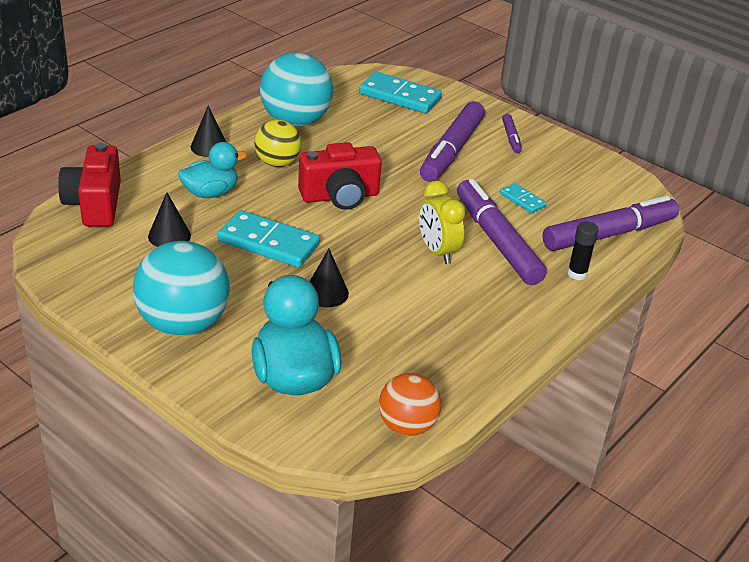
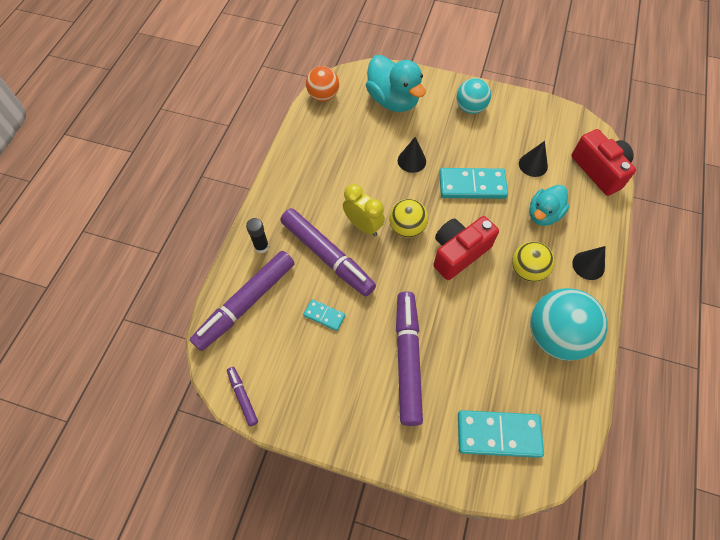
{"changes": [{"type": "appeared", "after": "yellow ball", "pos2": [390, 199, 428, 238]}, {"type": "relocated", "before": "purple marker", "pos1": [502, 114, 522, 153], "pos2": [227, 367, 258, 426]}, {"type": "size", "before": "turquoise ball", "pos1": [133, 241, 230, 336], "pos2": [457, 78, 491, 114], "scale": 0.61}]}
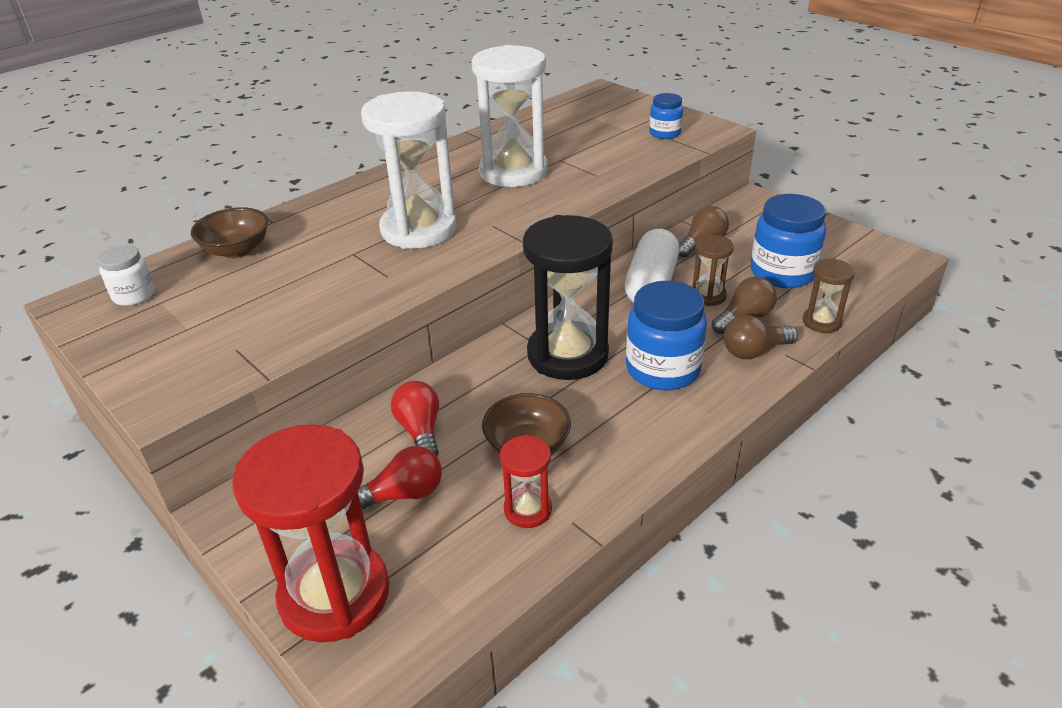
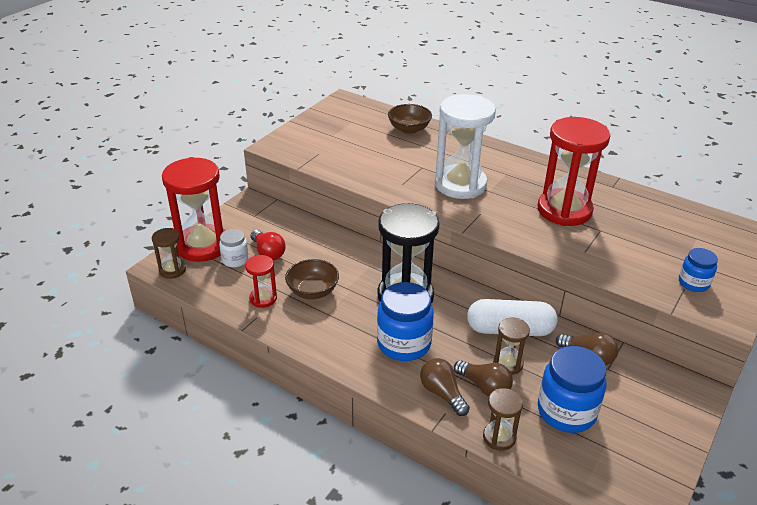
{"changes": [{"type": "missing", "before": "red light bulb", "pos1": [391, 381, 439, 457]}, {"type": "appeared", "after": "brown hourglass", "pos2": [152, 228, 186, 279]}, {"type": "relocated", "before": "white jar", "pos1": [98, 245, 155, 306], "pos2": [219, 229, 249, 267]}, {"type": "colour", "before": "white hourglass", "after": "red hourglass", "pos1": [471, 45, 548, 187], "pos2": [538, 117, 610, 226]}]}
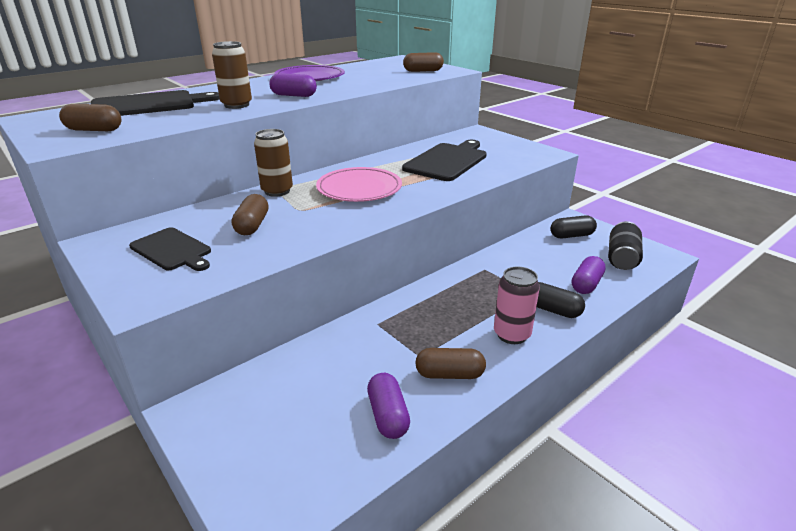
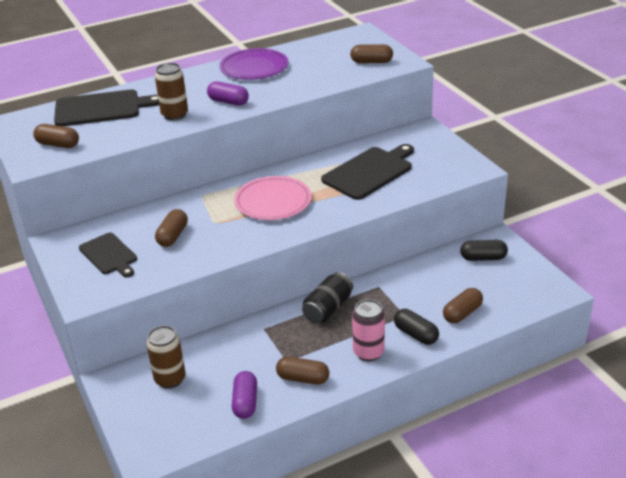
{"changes": [{"type": "relocated", "before": "brown can", "pos1": [254, 129, 293, 197], "pos2": [146, 326, 186, 389]}, {"type": "relocated", "before": "black can", "pos1": [608, 221, 643, 270], "pos2": [302, 272, 353, 323]}, {"type": "colour", "before": "purple capsule", "after": "brown capsule", "pos1": [572, 256, 606, 294], "pos2": [443, 288, 483, 323]}]}
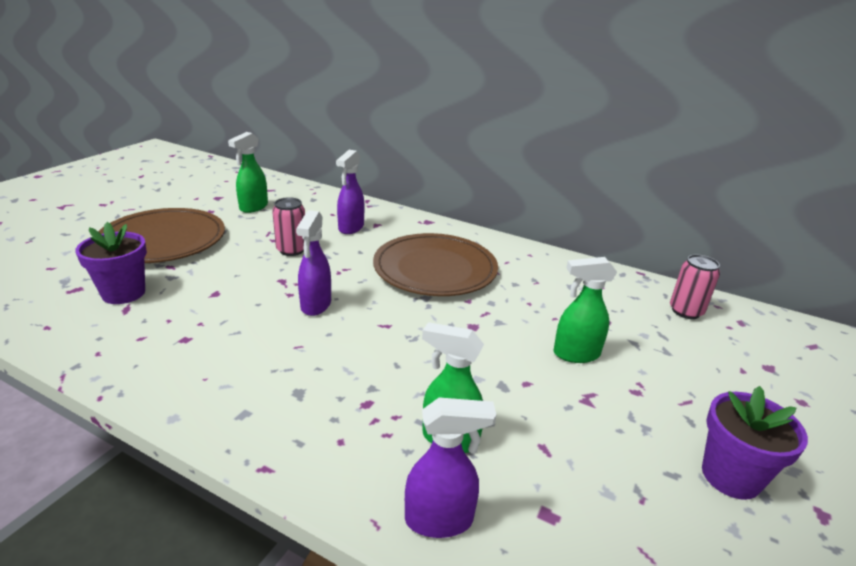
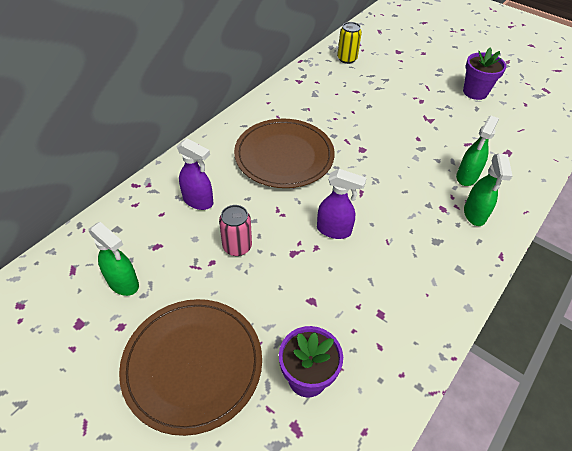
{"changes": [{"type": "missing", "before": "purple spray bottle", "pos1": [405, 397, 496, 538]}, {"type": "relocated", "before": "green spray bottle", "pos1": [554, 257, 617, 363], "pos2": [464, 154, 512, 226]}, {"type": "colour", "before": "pink can", "after": "yellow can", "pos1": [670, 254, 720, 319], "pos2": [337, 22, 362, 64]}]}
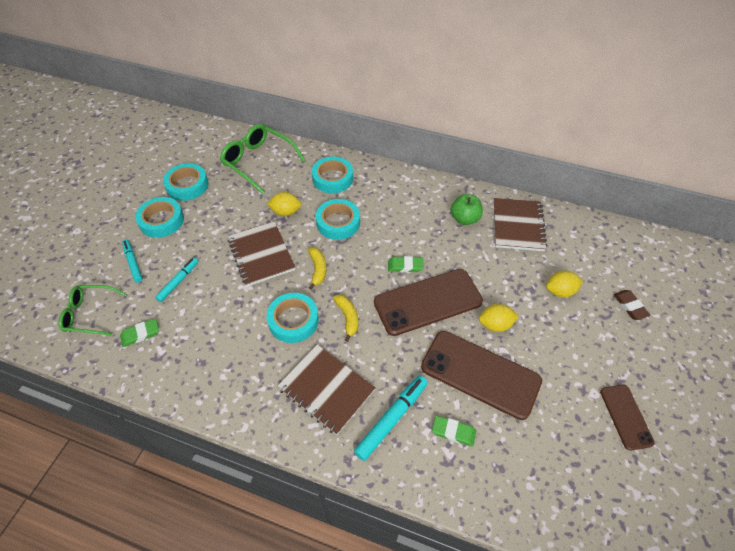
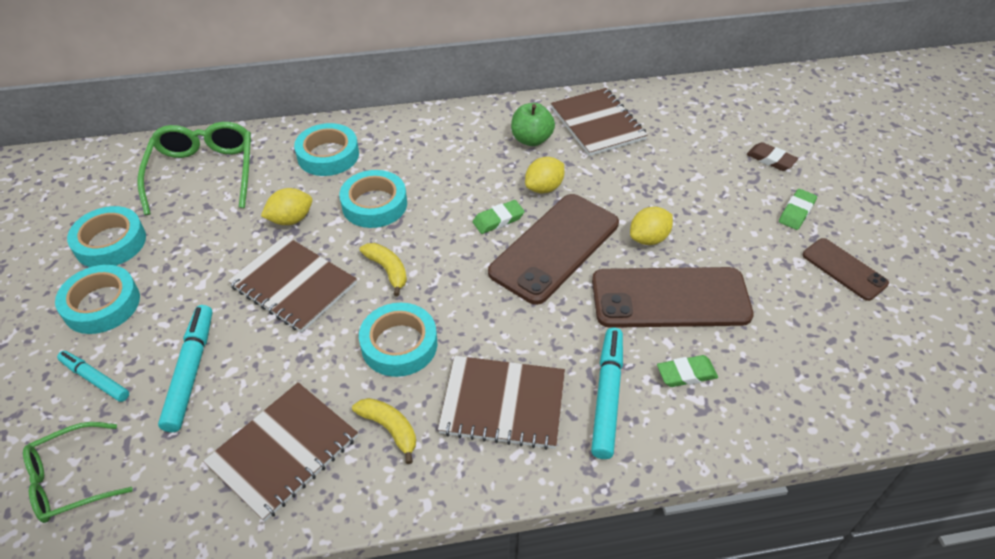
{"changes": [{"type": "appeared", "after": "brown notebook", "pos2": [203, 382, 358, 522]}, {"type": "relocated", "before": "green eraser", "pos1": [120, 318, 159, 347], "pos2": [779, 189, 817, 230]}, {"type": "relocated", "before": "yellow banana", "pos1": [333, 295, 358, 342], "pos2": [352, 398, 416, 464]}, {"type": "relocated", "before": "yellow lemon", "pos1": [546, 271, 583, 297], "pos2": [525, 157, 564, 193]}, {"type": "spun", "before": "green glasses", "pos1": [220, 124, 306, 194], "pos2": [137, 122, 251, 215], "turn": 75}, {"type": "size", "before": "turquoise marker", "pos1": [155, 258, 198, 302], "pos2": [158, 305, 212, 432], "scale": 1.54}]}
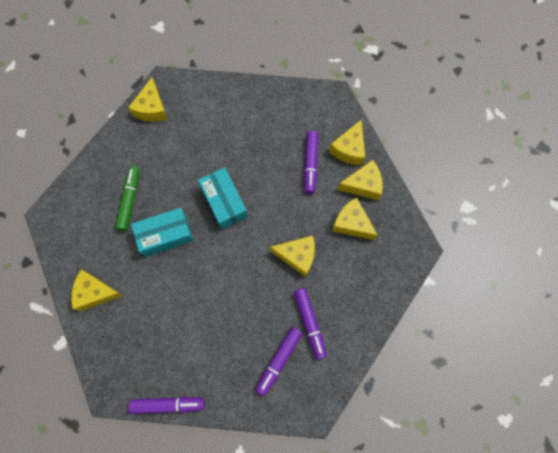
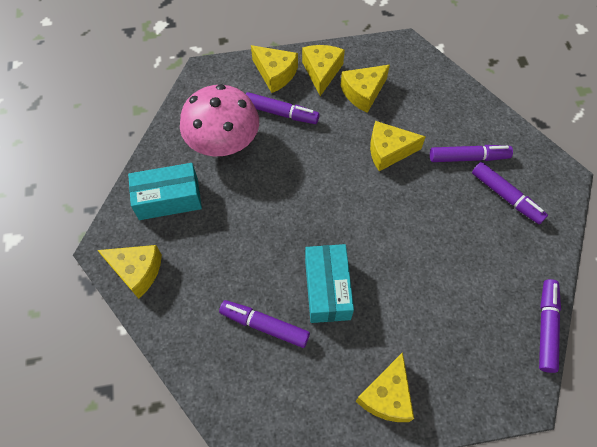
{"changes": [{"type": "appeared", "after": "pink mushroom", "pos2": [180, 84, 259, 156]}, {"type": "relocated", "before": "turquoise box", "pos1": [198, 168, 248, 230], "pos2": [128, 163, 202, 220]}, {"type": "colour", "before": "green marker", "after": "purple marker", "pos1": [115, 166, 139, 231], "pos2": [219, 300, 310, 348]}, {"type": "spun", "before": "yellow cheese", "pos1": [270, 235, 315, 277], "pos2": [370, 121, 426, 171], "turn": -120}]}
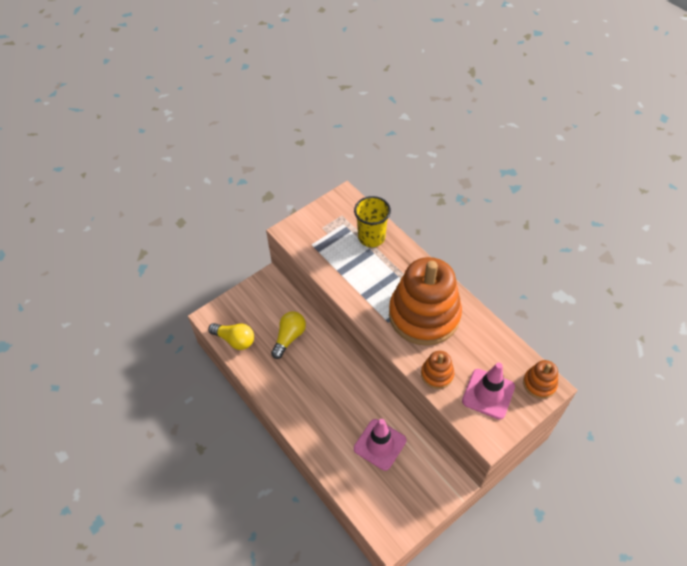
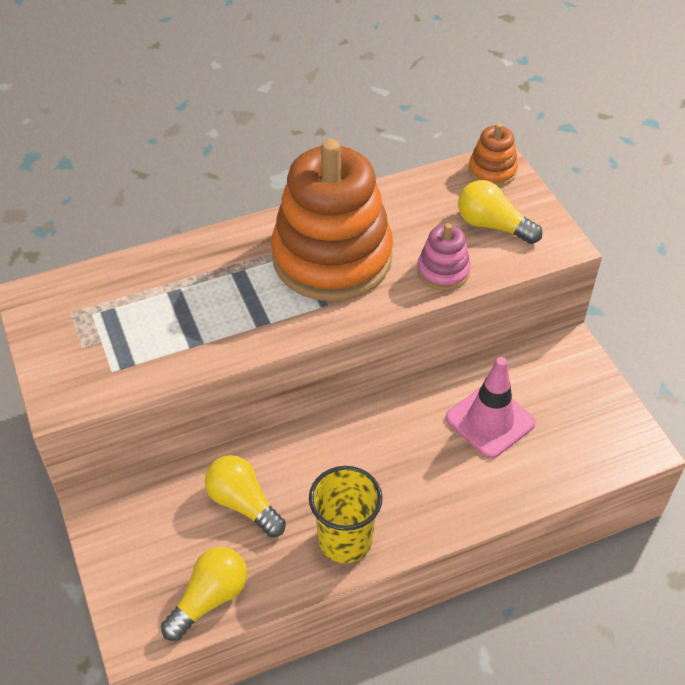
{"changes": [{"type": "relocated", "before": "yellow cup", "pos1": [354, 196, 391, 247], "pos2": [309, 466, 383, 563]}, {"type": "exchanged", "before": "pink traffic cone", "after": "yellow light bulb", "pos1": [462, 362, 515, 420], "pos2": [458, 180, 542, 244]}, {"type": "colour", "before": "orange stacking toy", "after": "pink stacking toy", "pos1": [421, 351, 454, 389], "pos2": [417, 223, 471, 291]}]}
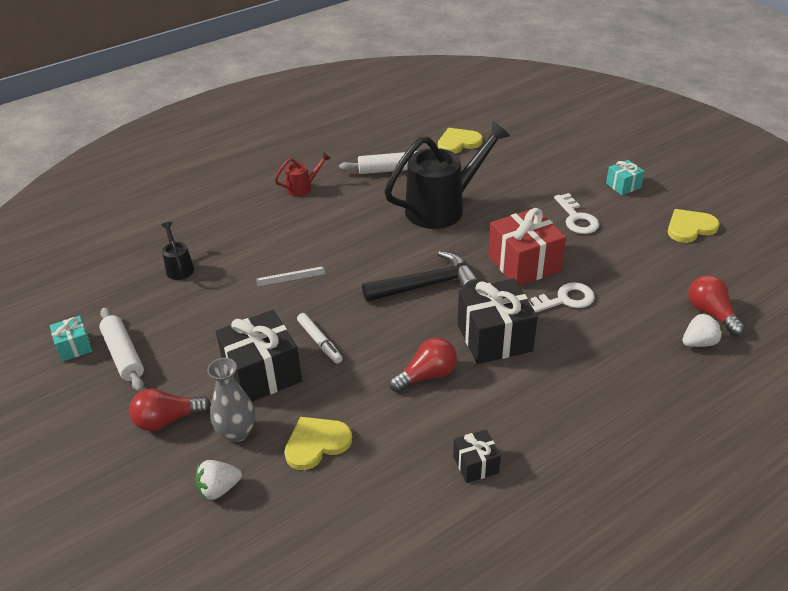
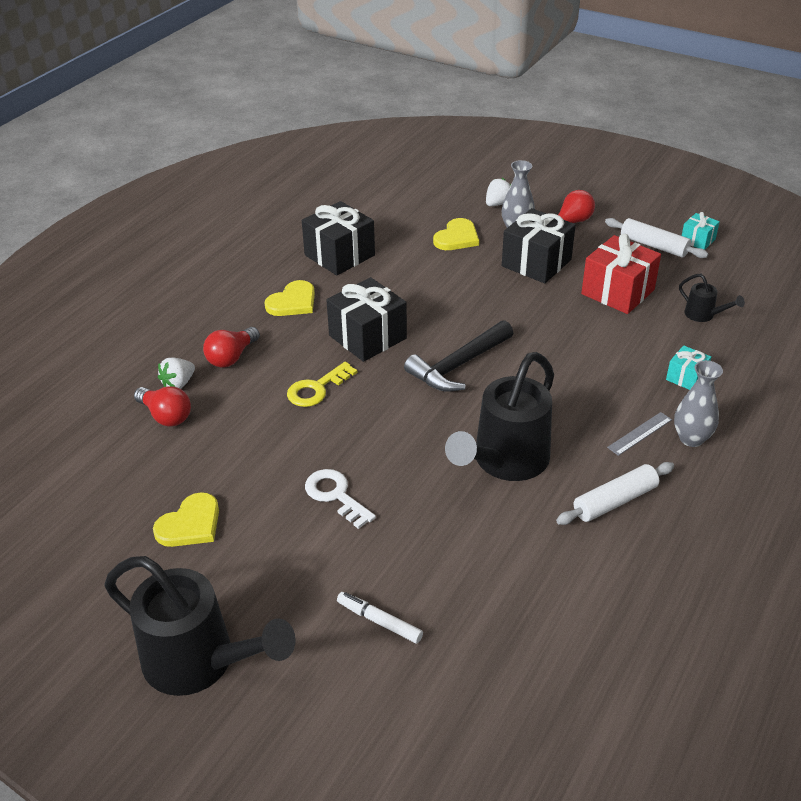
{"changes": [{"type": "appeared", "after": "black watering can", "pos2": [104, 556, 296, 696]}, {"type": "relocated", "before": "grey ruler", "pos1": [256, 266, 326, 287], "pos2": [607, 412, 672, 456]}, {"type": "relocated", "before": "white marker", "pos1": [297, 313, 343, 364], "pos2": [337, 592, 423, 643]}, {"type": "relocated", "before": "red light bulb", "pos1": [389, 338, 457, 392], "pos2": [203, 327, 260, 367]}, {"type": "relocated", "before": "yellow heart", "pos1": [438, 128, 483, 154], "pos2": [264, 280, 315, 316]}, {"type": "relocated", "before": "red gift", "pos1": [488, 208, 566, 286], "pos2": [581, 234, 661, 314]}, {"type": "relocated", "before": "turquoise gift", "pos1": [606, 160, 645, 195], "pos2": [666, 345, 711, 390]}, {"type": "exchanged", "before": "red watering can", "after": "grey vase", "pos1": [275, 152, 331, 197], "pos2": [674, 360, 723, 447]}, {"type": "colour", "before": "white key", "after": "yellow key", "pos1": [529, 282, 595, 313], "pos2": [287, 362, 357, 407]}, {"type": "size", "before": "black gift", "pos1": [453, 429, 501, 483], "pos2": [302, 201, 375, 275], "scale": 1.94}]}
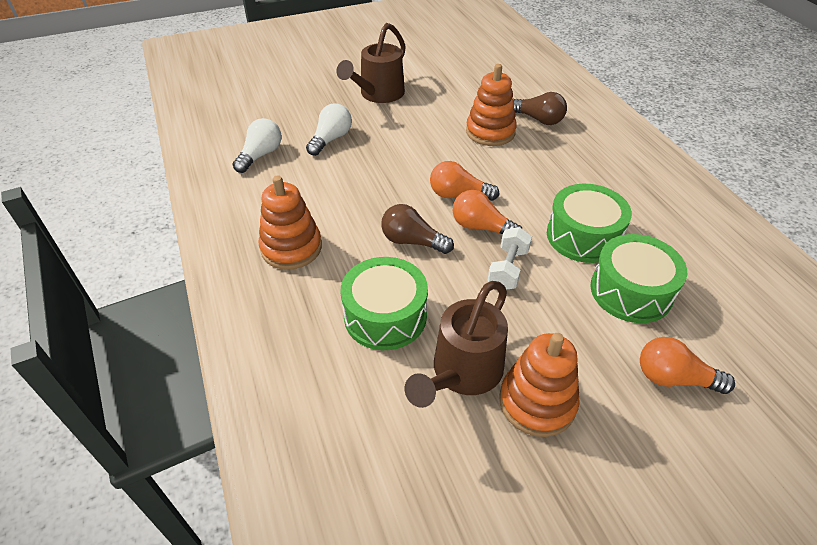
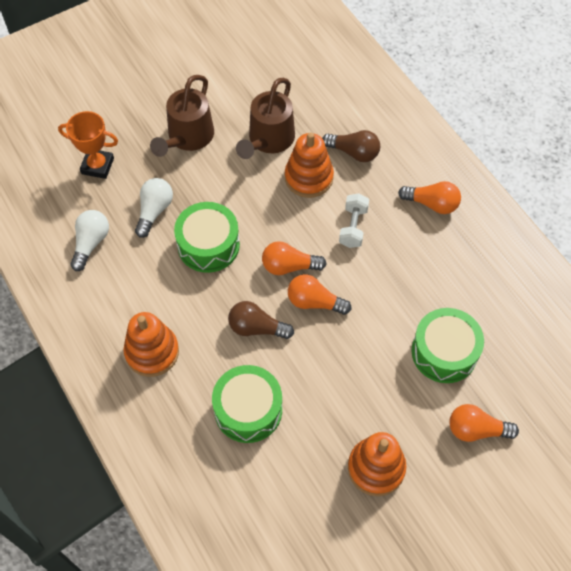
{"changes": [{"type": "appeared", "after": "orange trophy", "pos2": [58, 111, 118, 179]}, {"type": "appeared", "after": "orange light bulb", "pos2": [398, 181, 461, 214]}, {"type": "relocated", "before": "brown watering can", "pos1": [405, 281, 508, 408], "pos2": [236, 78, 295, 159]}, {"type": "relocated", "before": "white dumbbell", "pos1": [488, 227, 532, 289], "pos2": [339, 193, 369, 248]}, {"type": "relocated", "before": "green drum", "pos1": [547, 184, 632, 263], "pos2": [174, 202, 240, 273]}]}
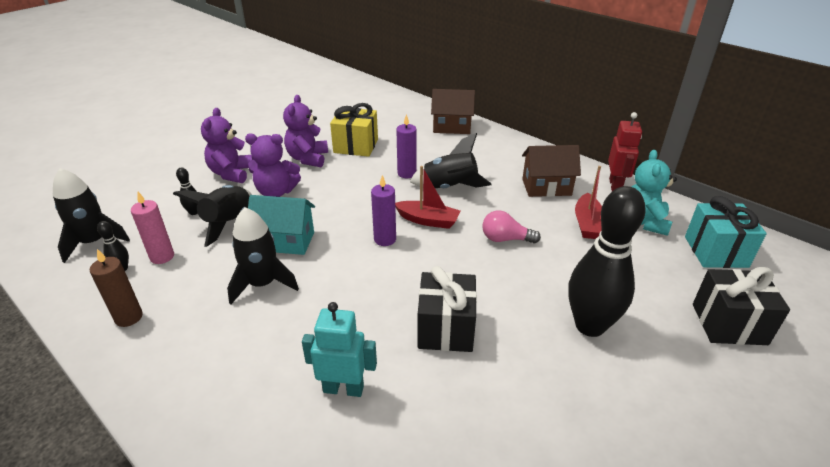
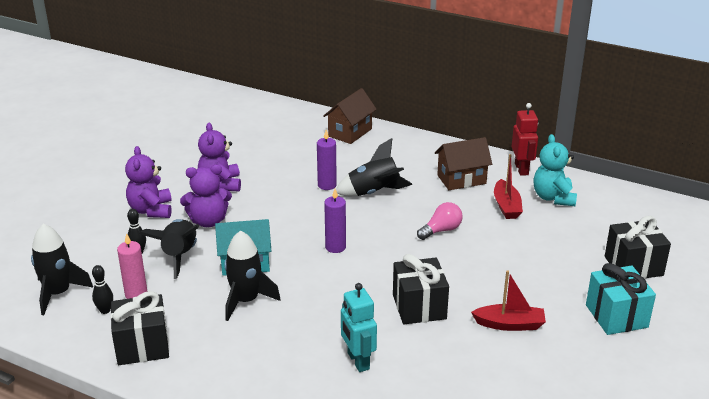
{"changes": [{"type": "missing", "before": "yellow gift", "pos1": [330, 103, 378, 157]}, {"type": "missing", "before": "black bowling pin", "pos1": [568, 186, 646, 337]}, {"type": "relocated", "before": "red boat", "pos1": [395, 166, 461, 229], "pos2": [471, 270, 546, 331]}, {"type": "relocated", "before": "turquoise gift", "pos1": [685, 196, 767, 268], "pos2": [586, 263, 656, 335]}, {"type": "exchanged", "before": "brown candle", "after": "black gift", "pos1": [90, 249, 143, 327], "pos2": [110, 291, 169, 365]}, {"type": "spun", "before": "turquoise robot", "pos1": [302, 302, 377, 397], "pos2": [341, 283, 377, 372], "turn": -105}, {"type": "spun", "before": "brown house", "pos1": [431, 89, 475, 134], "pos2": [324, 88, 377, 144], "turn": -45}, {"type": "spun", "before": "pink light bulb", "pos1": [482, 210, 541, 244], "pos2": [417, 202, 463, 240], "turn": 150}]}
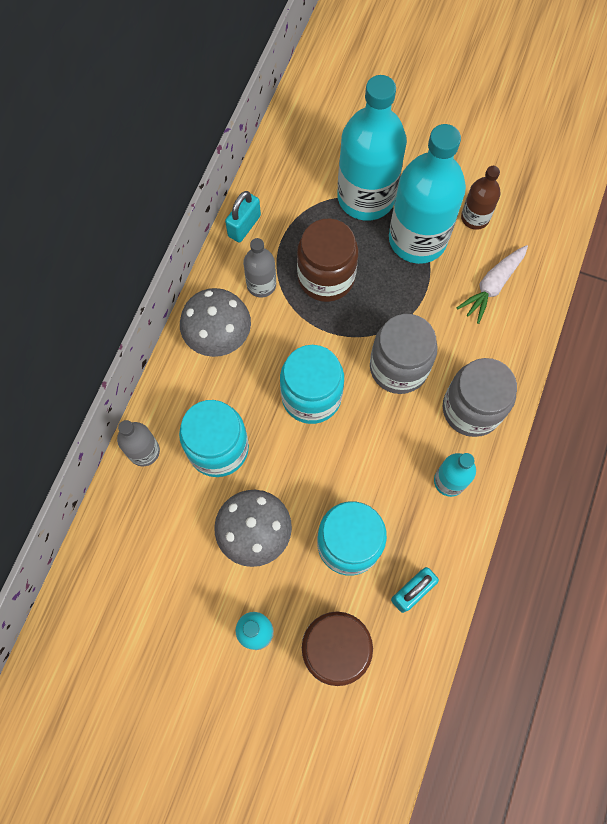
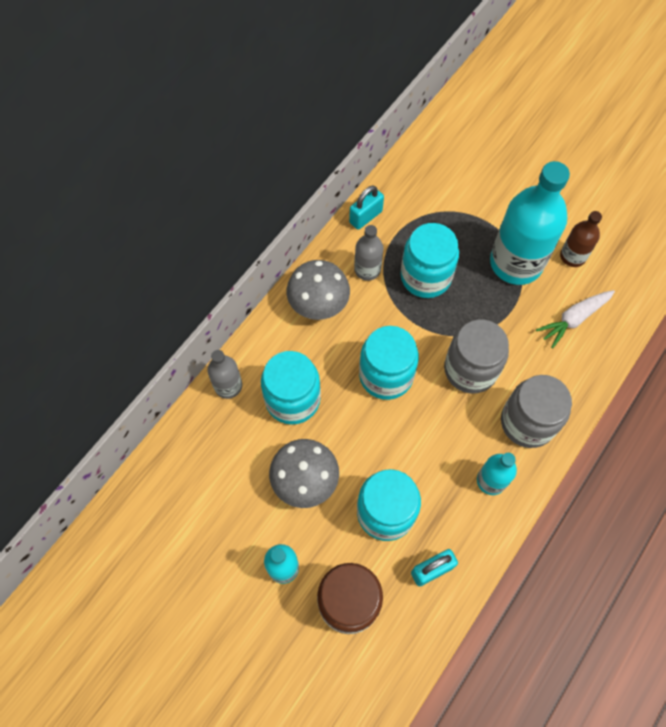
{"changes": [{"type": "missing", "before": "turquoise bottle", "pos1": [337, 75, 407, 221]}, {"type": "colour", "before": "brown jar", "after": "turquoise jar", "pos1": [297, 218, 358, 302], "pos2": [401, 223, 459, 298]}]}
